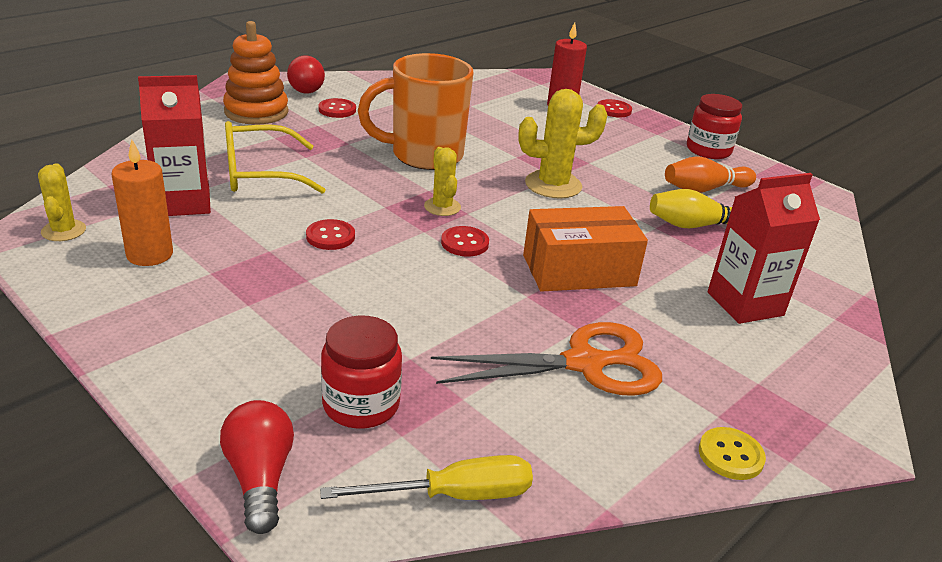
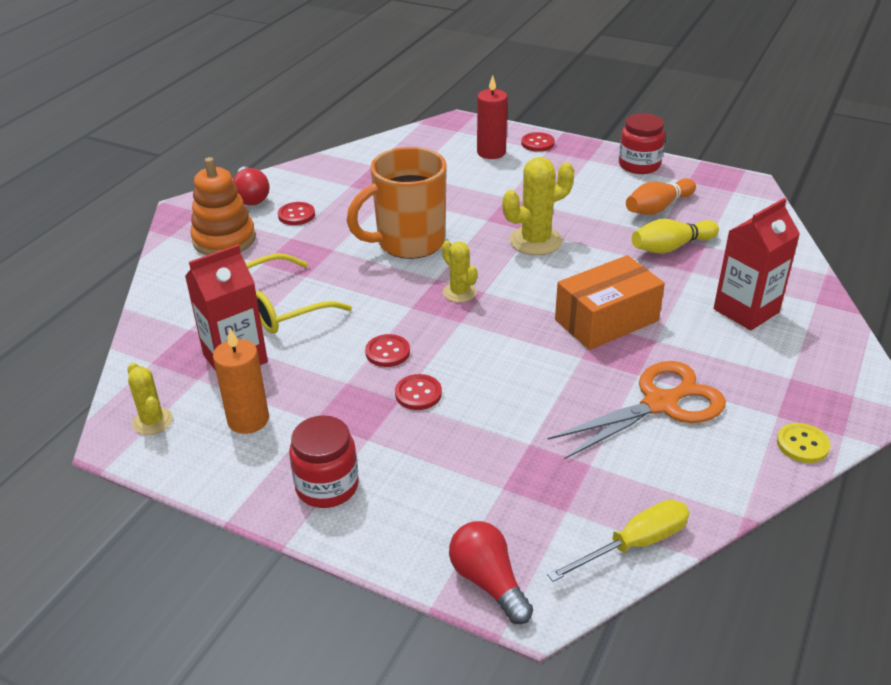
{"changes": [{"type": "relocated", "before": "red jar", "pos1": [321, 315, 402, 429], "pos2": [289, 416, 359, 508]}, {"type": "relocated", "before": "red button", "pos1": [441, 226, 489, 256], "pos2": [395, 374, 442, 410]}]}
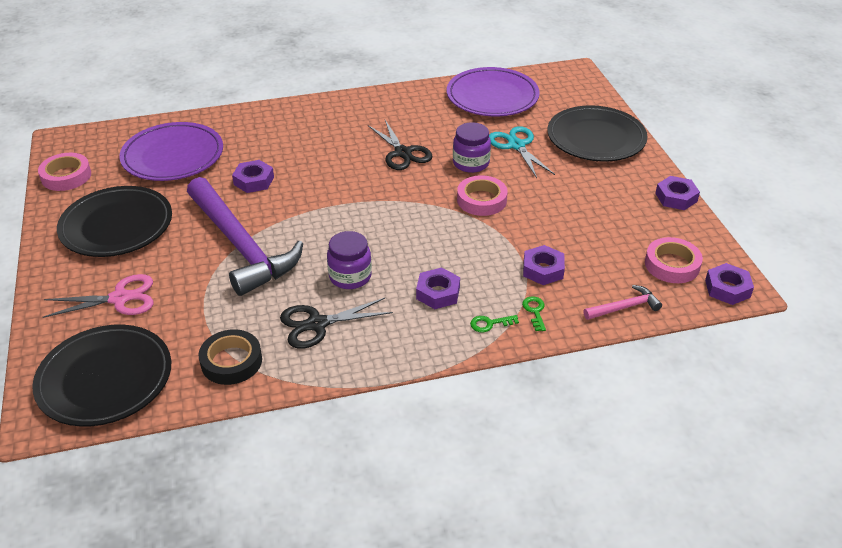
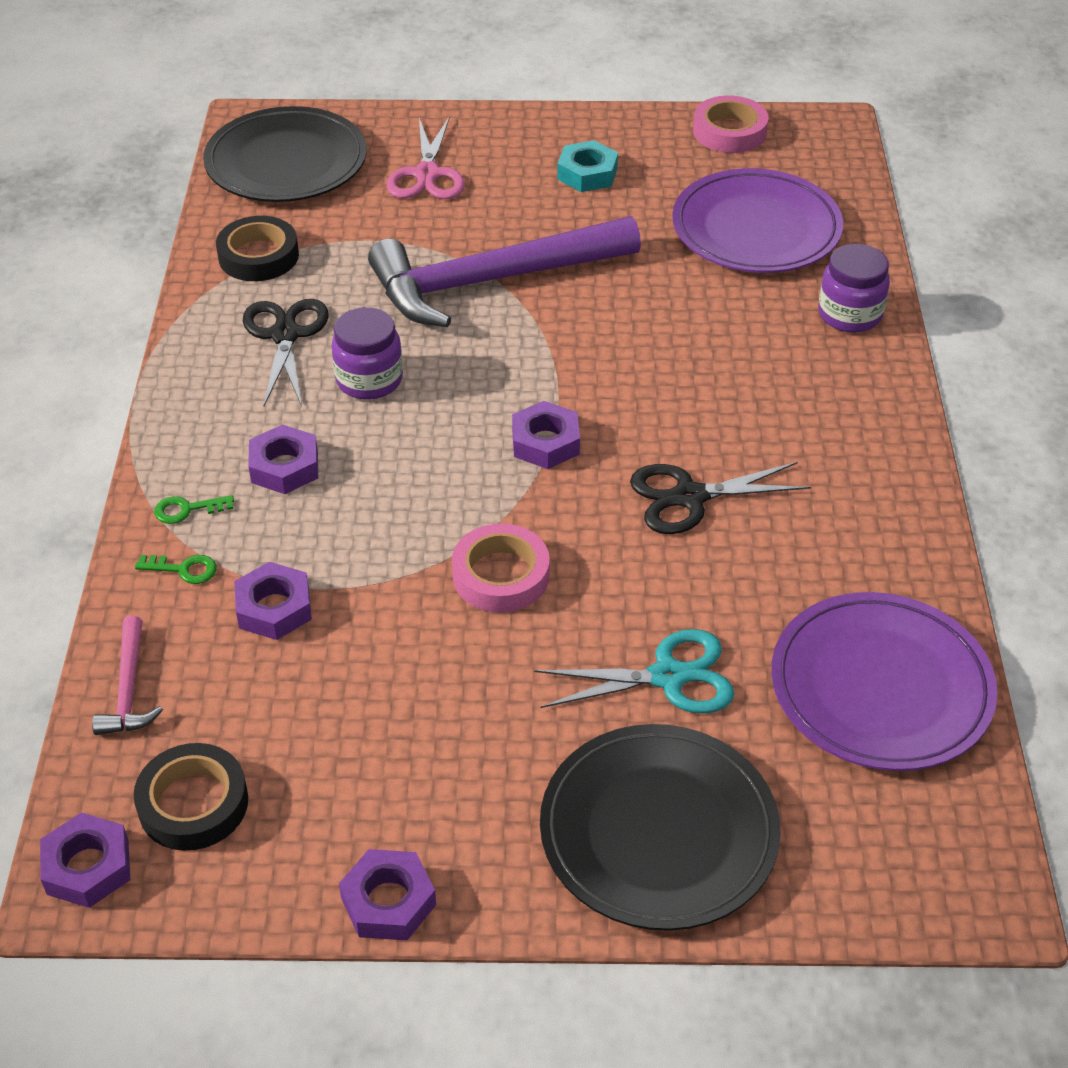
{"changes": [{"type": "relocated", "before": "purple nut", "pos1": [232, 160, 274, 193], "pos2": [512, 401, 580, 469]}, {"type": "relocated", "before": "purple jar", "pos1": [453, 122, 491, 173], "pos2": [818, 244, 890, 333]}, {"type": "exchanged", "before": "black plate", "after": "turquoise nut", "pos1": [57, 186, 172, 257], "pos2": [557, 140, 618, 192]}, {"type": "colour", "before": "pink tape", "after": "black tape", "pos1": [645, 237, 703, 283], "pos2": [134, 743, 248, 851]}, {"type": "spun", "before": "green key", "pos1": [470, 315, 519, 333], "pos2": [154, 495, 234, 524], "turn": -105}]}
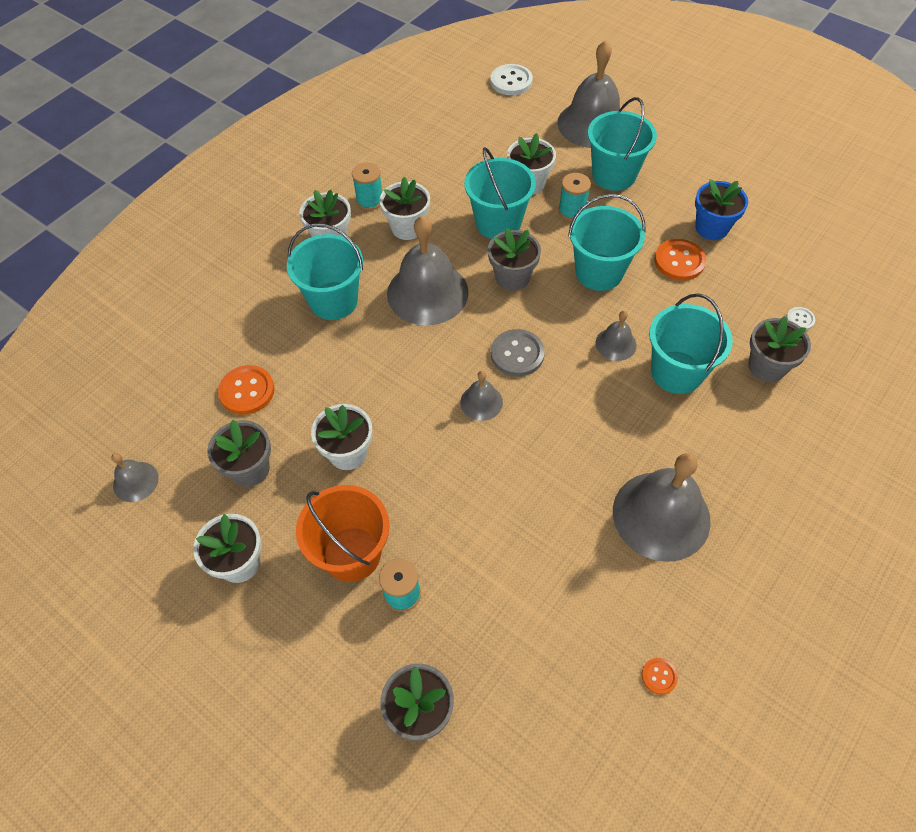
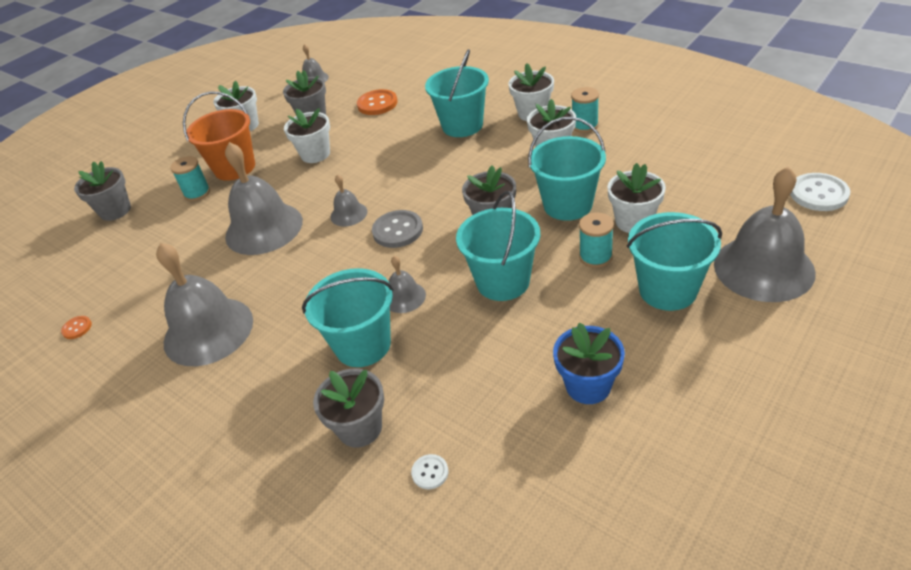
{"changes": [{"type": "missing", "before": "orange button", "pos1": [654, 239, 706, 281]}, {"type": "relocated", "before": "grey bell", "pos1": [387, 216, 468, 326], "pos2": [225, 142, 303, 255]}]}
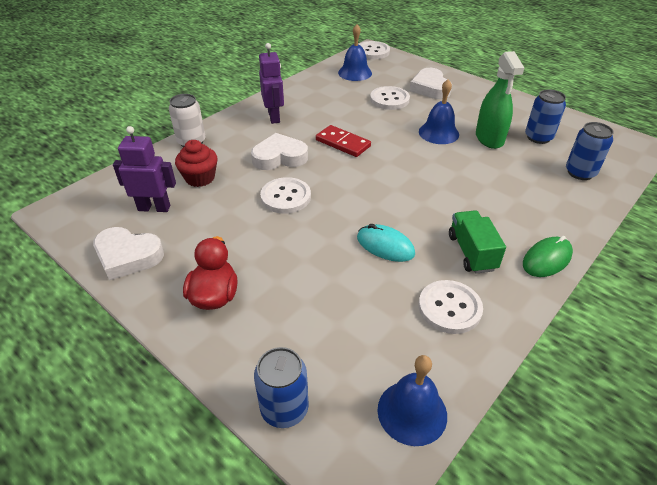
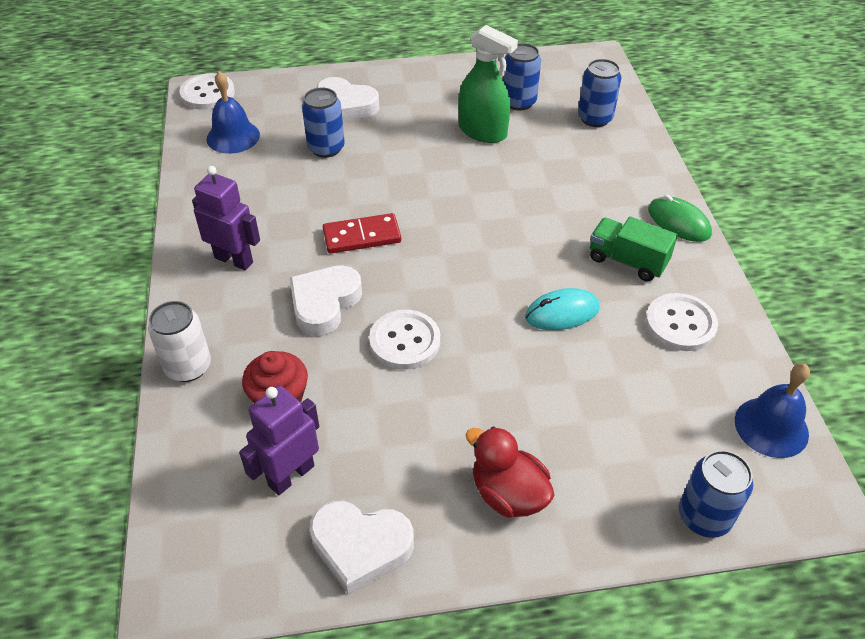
{"changes": [{"type": "missing", "before": "blue bell", "pos1": [419, 79, 459, 144]}, {"type": "exchanged", "before": "white button", "after": "blue can", "pos1": [370, 86, 410, 110], "pos2": [302, 87, 345, 158]}, {"type": "spun", "before": "white heart", "pos1": [93, 227, 164, 281], "pos2": [309, 501, 414, 594], "turn": 45}, {"type": "spun", "before": "green mouse", "pos1": [523, 236, 573, 277], "pos2": [648, 195, 712, 242], "turn": -45}]}
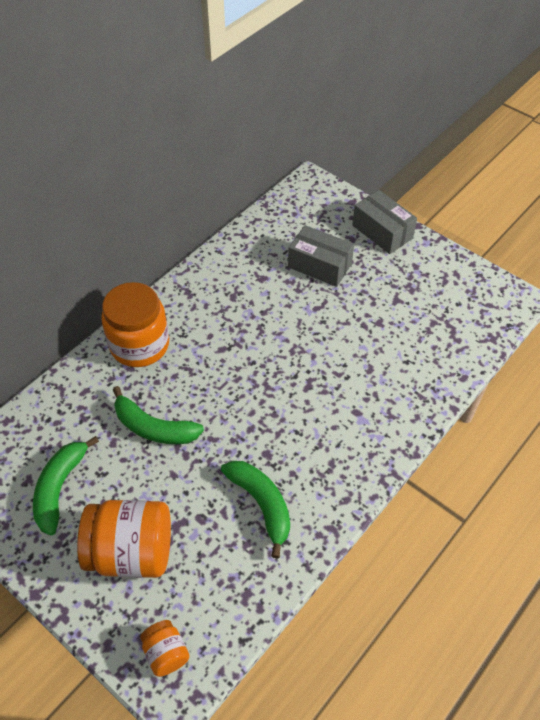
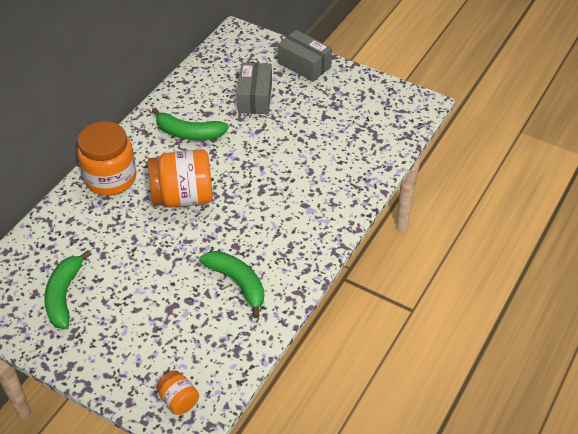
{"changes": [{"type": "relocated", "before": "orange jar", "pos1": [77, 500, 171, 578], "pos2": [148, 149, 213, 207]}, {"type": "relocated", "before": "green banana", "pos1": [113, 386, 204, 444], "pos2": [152, 108, 229, 140]}, {"type": "spun", "before": "grey box", "pos1": [288, 225, 354, 287], "pos2": [237, 63, 272, 114], "turn": 75}]}
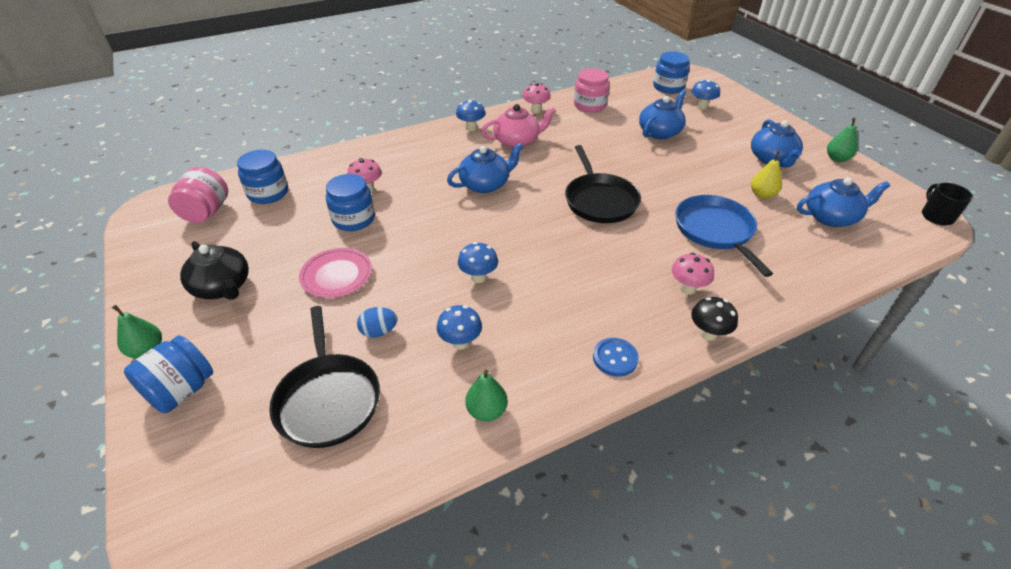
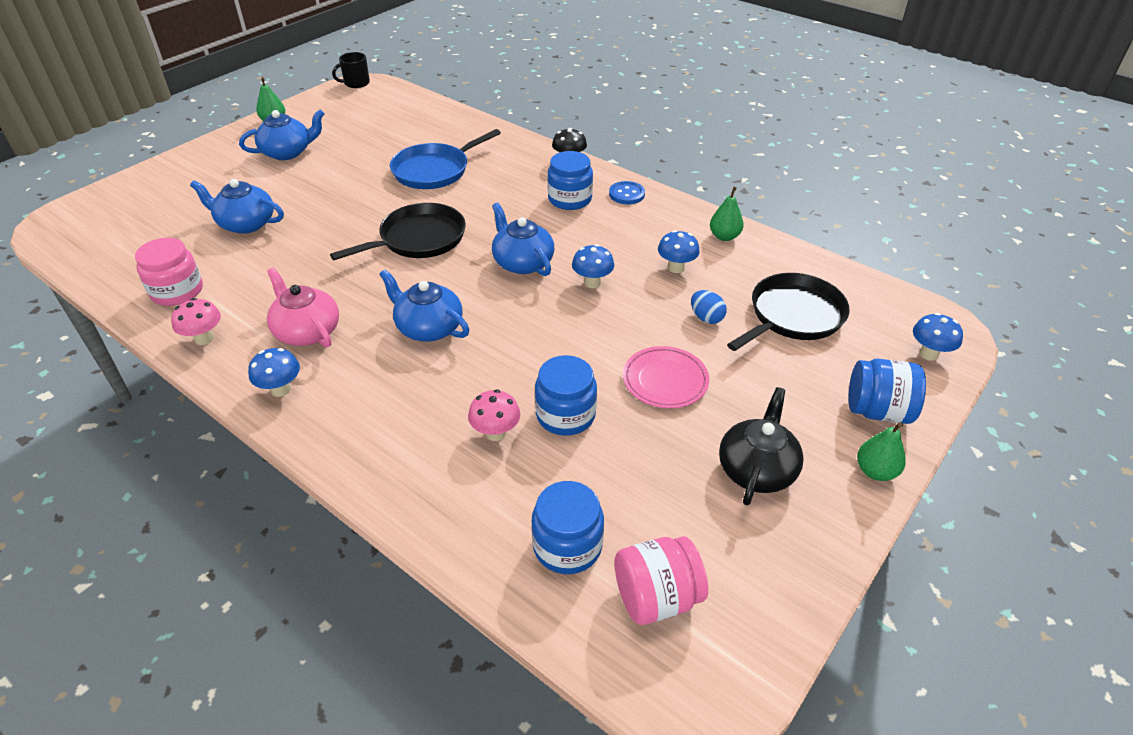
{"changes": [{"type": "missing", "before": "pink mushroom", "pos1": [671, 253, 714, 295]}, {"type": "missing", "before": "yellow pear", "pos1": [751, 151, 782, 199]}, {"type": "relocated", "before": "blue jar", "pos1": [653, 51, 690, 94], "pos2": [547, 151, 593, 210]}, {"type": "relocated", "before": "blue mushroom", "pos1": [691, 80, 720, 110], "pos2": [913, 313, 963, 361]}, {"type": "relocated", "before": "blue teapot", "pos1": [797, 177, 890, 227], "pos2": [492, 203, 554, 276]}]}
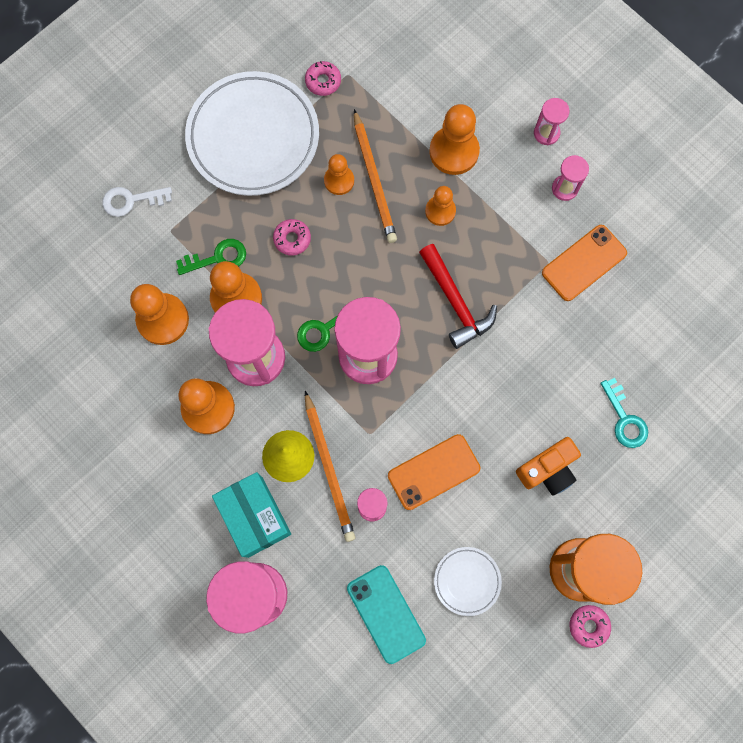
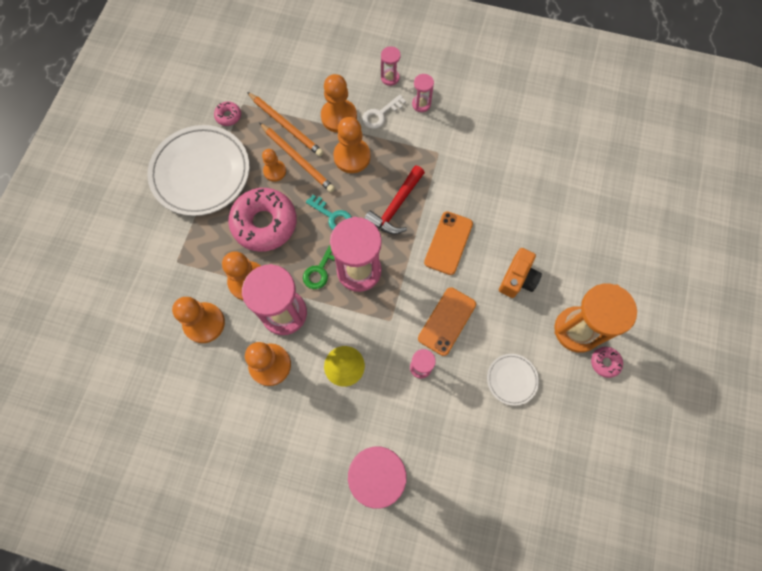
{"changes": [{"type": "missing", "before": "green key", "pos1": [176, 239, 246, 275]}, {"type": "missing", "before": "turquoise box", "pos1": [212, 472, 291, 558]}, {"type": "missing", "before": "turquoise phone", "pos1": [347, 565, 426, 664]}, {"type": "relocated", "before": "white key", "pos1": [102, 187, 172, 217], "pos2": [362, 95, 406, 129]}, {"type": "relocated", "before": "orange pencil", "pos1": [305, 391, 355, 542], "pos2": [247, 92, 324, 157]}, {"type": "relocated", "before": "orange phone", "pos1": [542, 225, 627, 301], "pos2": [424, 211, 473, 275]}, {"type": "relocated", "before": "turquoise key", "pos1": [600, 378, 648, 448], "pos2": [306, 195, 352, 230]}, {"type": "spun", "before": "red hammer", "pos1": [419, 244, 497, 349], "pos2": [364, 165, 425, 234], "turn": 90}, {"type": "size", "before": "pink donut", "pos1": [273, 219, 311, 256], "pos2": [228, 188, 297, 252], "scale": 2.33}, {"type": "size", "before": "orange pawn", "pos1": [425, 186, 456, 226], "pos2": [333, 117, 371, 173], "scale": 1.65}]}
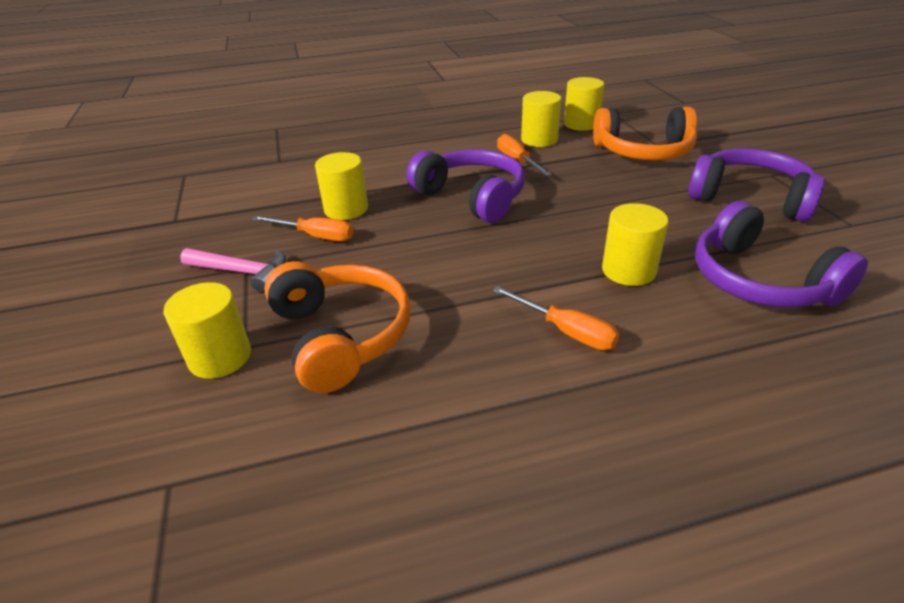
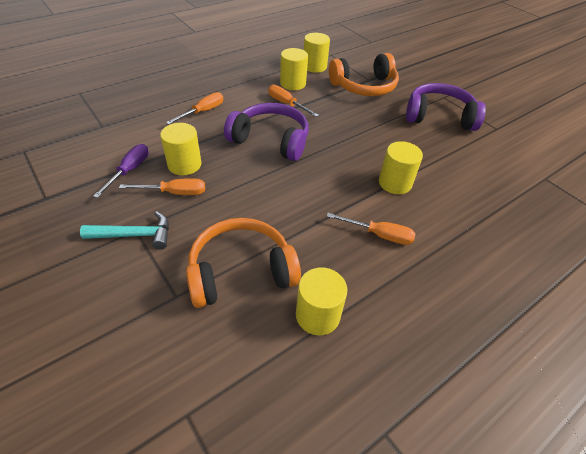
{"changes": [{"type": "missing", "before": "purple headphones", "pos1": [695, 201, 868, 308]}, {"type": "appeared", "after": "purple screwdriver", "pos2": [93, 144, 149, 198]}, {"type": "appeared", "after": "orange screwdriver", "pos2": [166, 92, 223, 125]}, {"type": "relocated", "before": "yellow cylinder", "pos1": [164, 282, 251, 379], "pos2": [296, 268, 347, 335]}, {"type": "colour", "before": "pink hammer", "after": "turquoise hammer", "pos1": [180, 248, 286, 292], "pos2": [80, 211, 169, 249]}, {"type": "spun", "before": "orange headphones", "pos1": [264, 261, 410, 393], "pos2": [186, 218, 301, 308], "turn": -60}]}
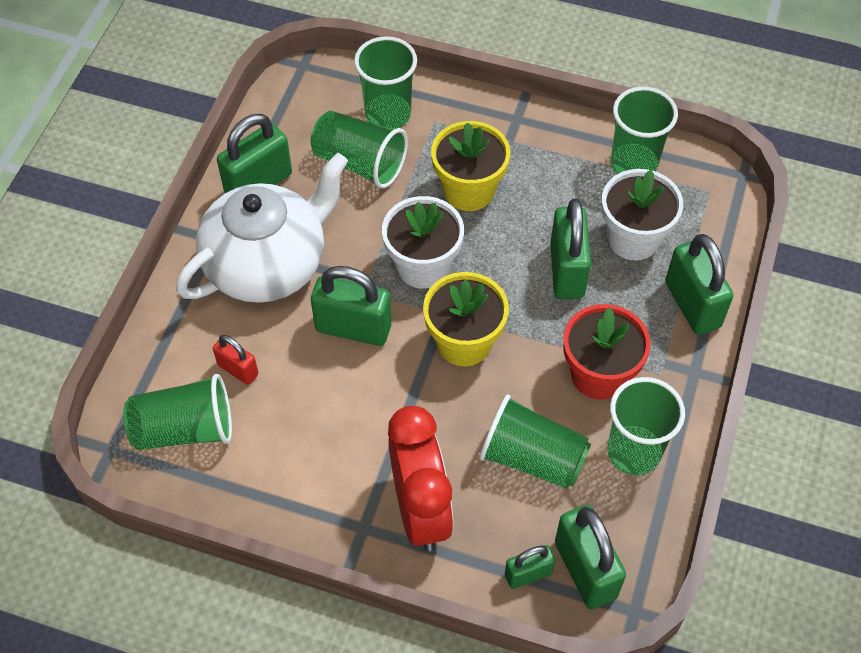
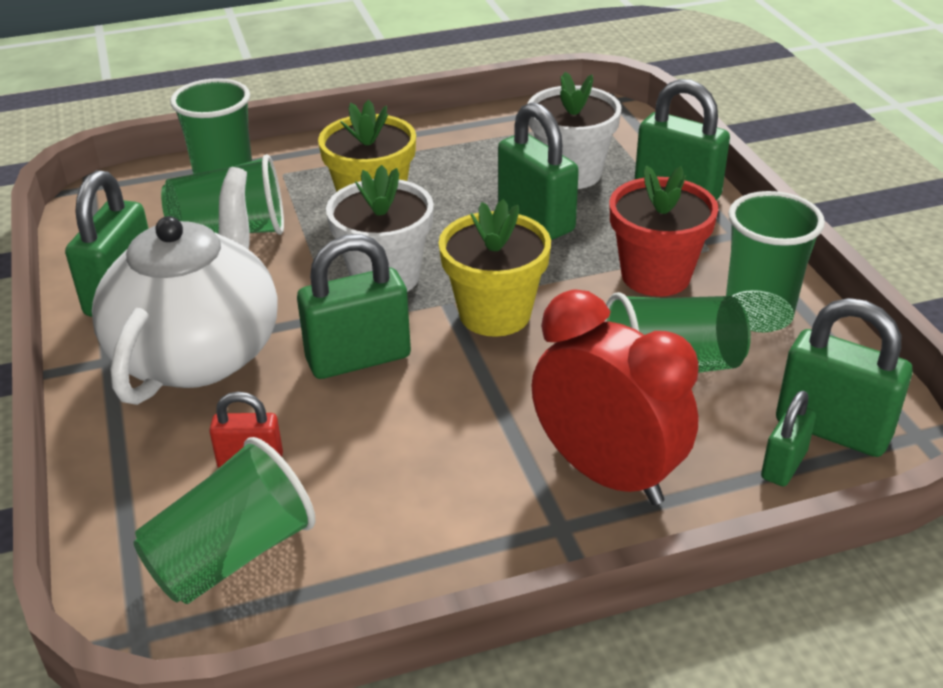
{"changes": [{"type": "missing", "before": "green cup", "pos1": [611, 87, 678, 174]}]}
